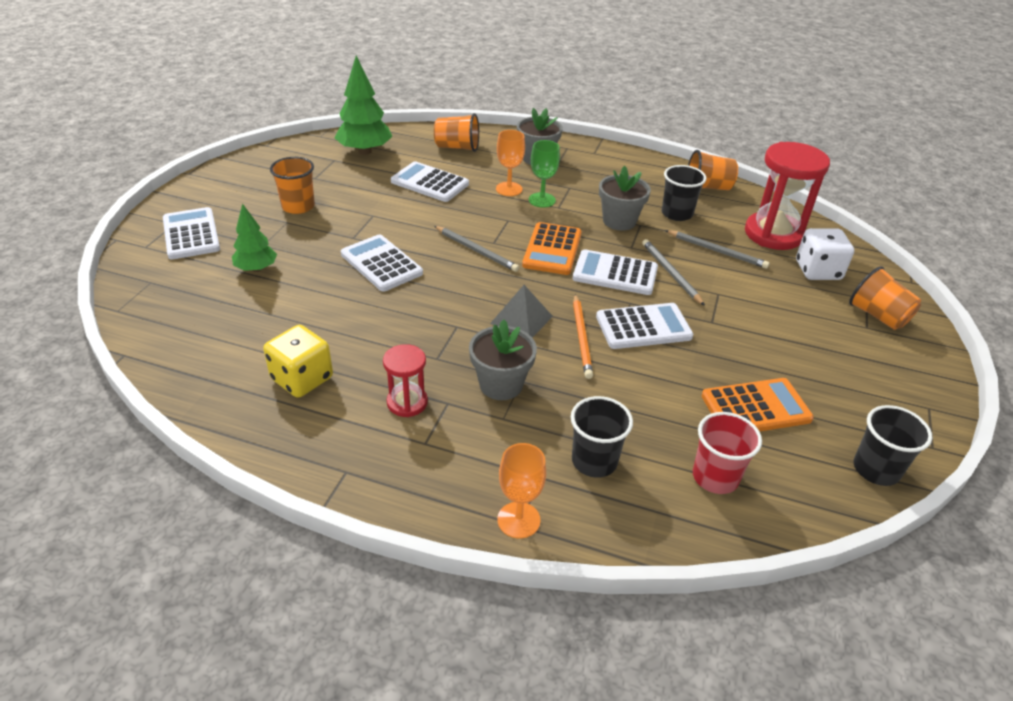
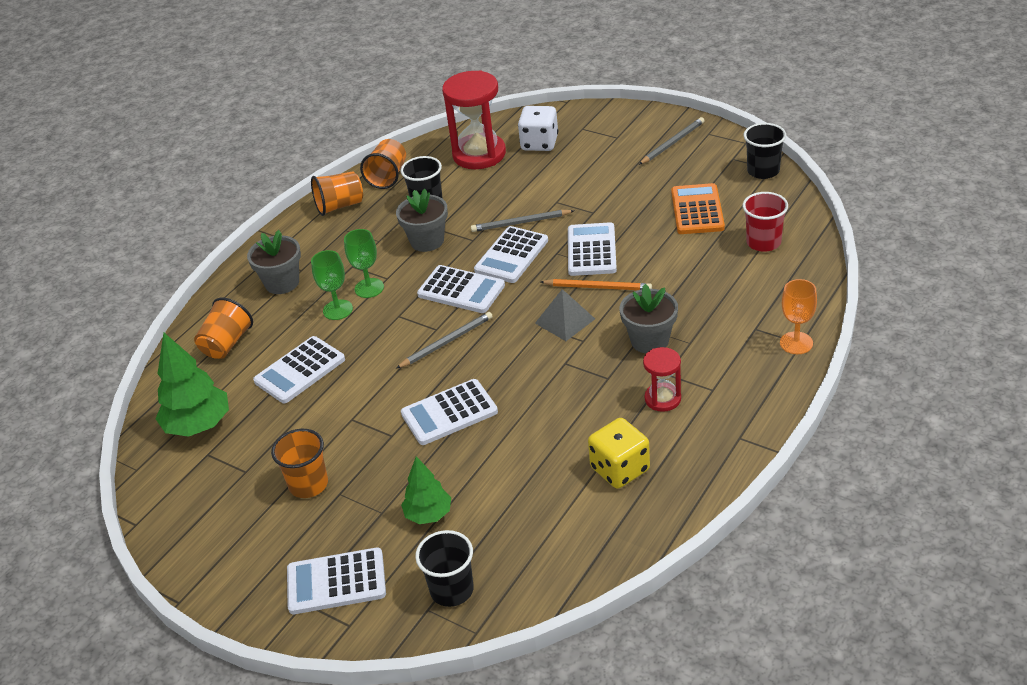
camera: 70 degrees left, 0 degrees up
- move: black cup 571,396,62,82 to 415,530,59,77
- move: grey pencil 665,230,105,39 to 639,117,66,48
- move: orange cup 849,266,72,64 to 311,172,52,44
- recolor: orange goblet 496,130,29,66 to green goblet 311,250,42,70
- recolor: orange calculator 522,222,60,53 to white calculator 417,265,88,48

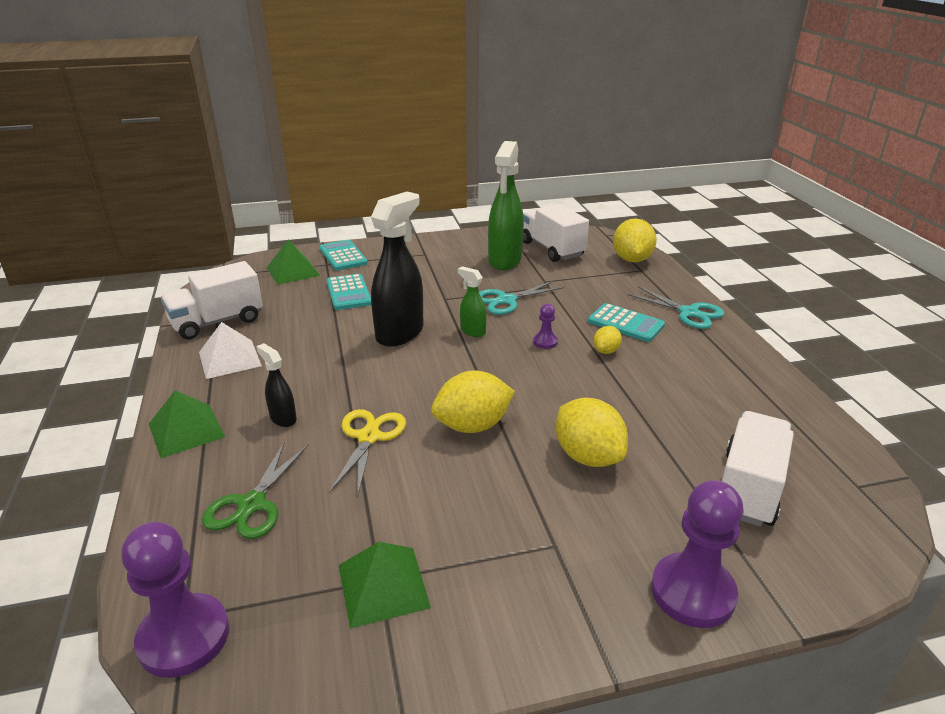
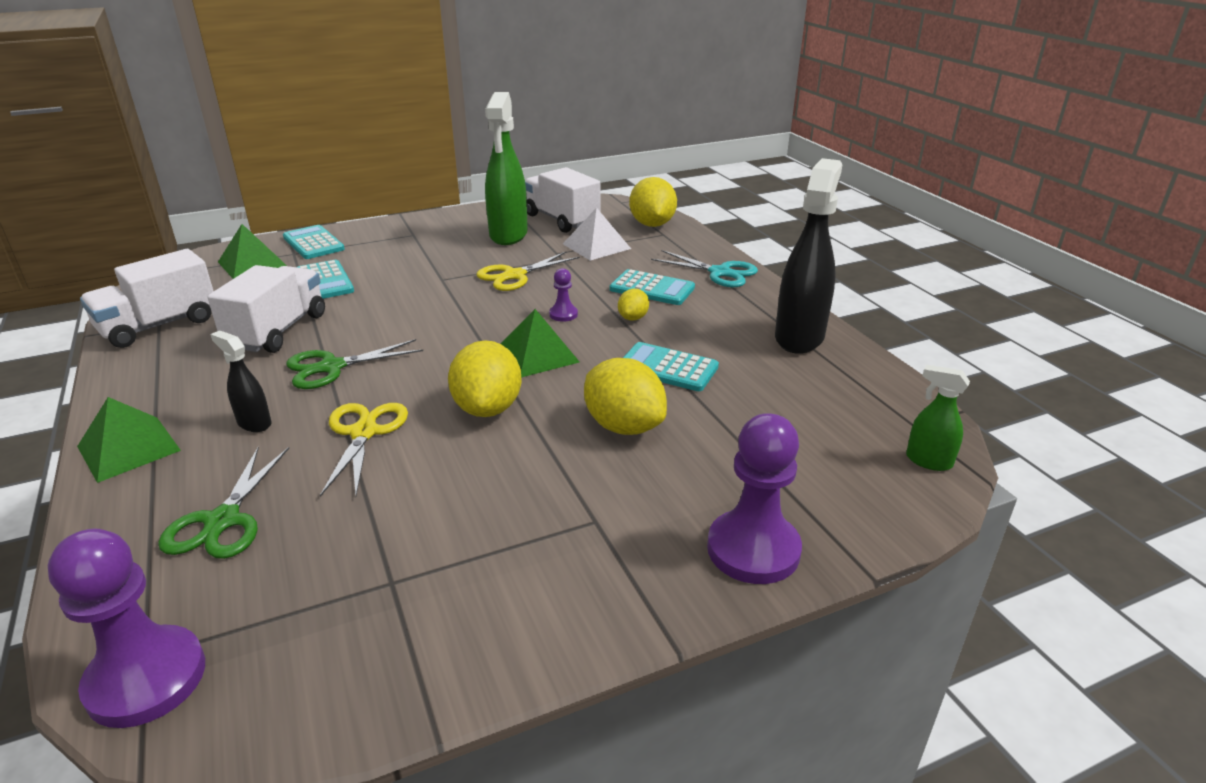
camera: 10 degrees left, 0 degrees up
- insert: green scissors 286,339,137,50
- insert: turquoise calculator 623,342,96,49
- move: white pyramid 199,322,63,57 to 563,208,68,53
- move: green pyramid 339,542,92,86 to 501,309,78,68
- move: black spray bottle 371,192,52,155 to 775,158,68,196
- move: green spray bottle 458,266,29,71 to 906,365,64,106
- move: white truck 722,411,72,116 to 207,265,118,88
- recolor: turquoise scissors 479,281,86,34 to yellow scissors 477,252,103,39
- rotate: yellow lemon 431,371,84,62 = 448,340,74,77 60 degrees counterclockwise

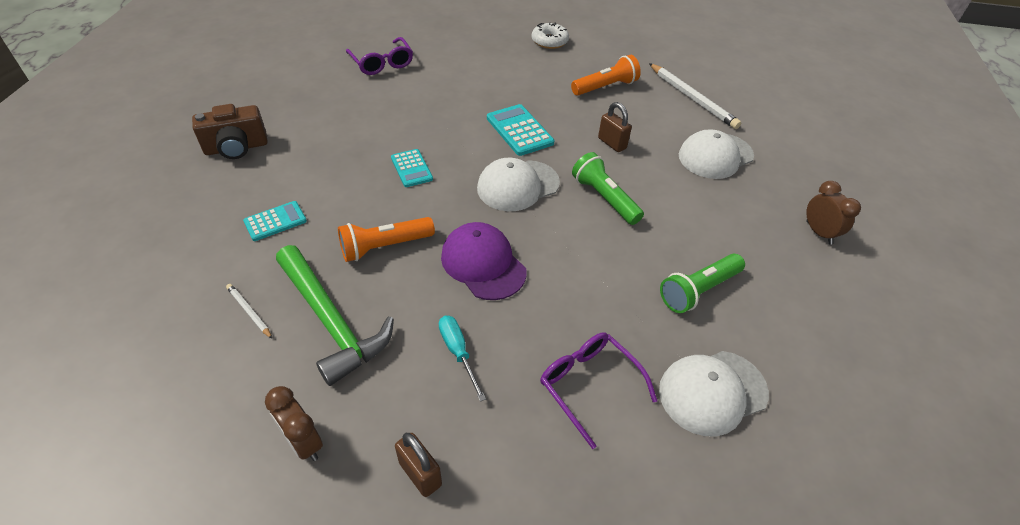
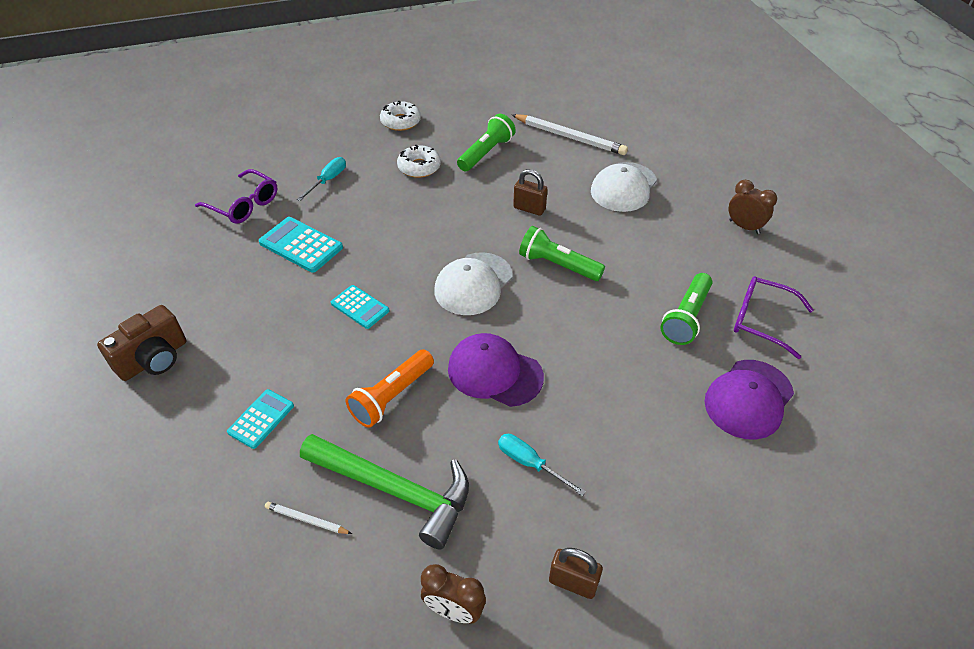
camera: 25 degrees left, 0 degrees up
- insert: turquoise screwdriver 297,157,49,44
- insert: white donut 397,145,44,33
- move: turquoise calculator 487,104,68,52 to 259,217,84,56
- move: purple glasses 540,333,117,116 to 734,276,79,83
- recolor: orange flashlight 571,55,70,41 to green flashlight 457,114,59,57
- recolor: white cap 659,351,110,85 to purple cap 704,360,90,80

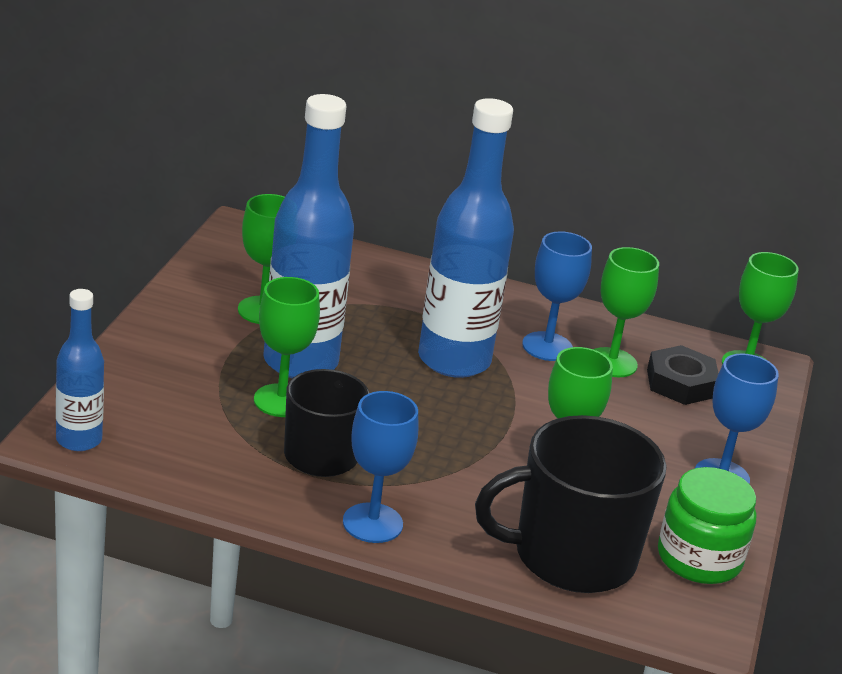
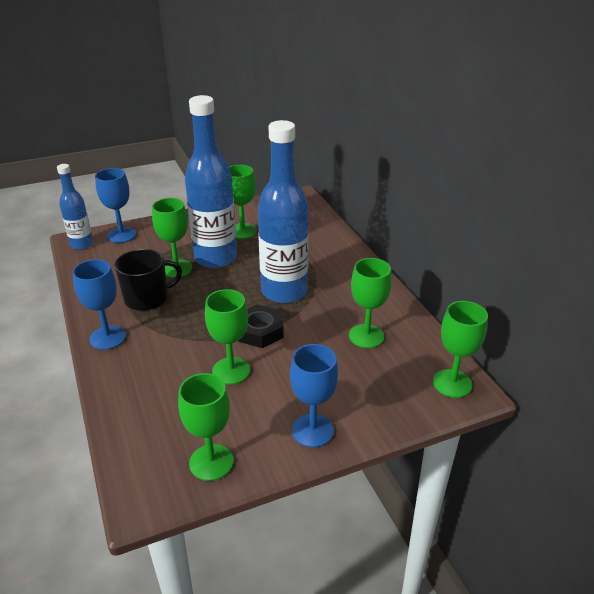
camera: 55 degrees right, 5 degrees up
- delete: black mug 475,415,191,178
- move: blue goblet 522,231,70,130 to 95,168,42,75
- move: black nut 647,345,72,60 to 238,304,46,44
- replace: green jar 658,467,98,117 to green goblet 178,373,56,108

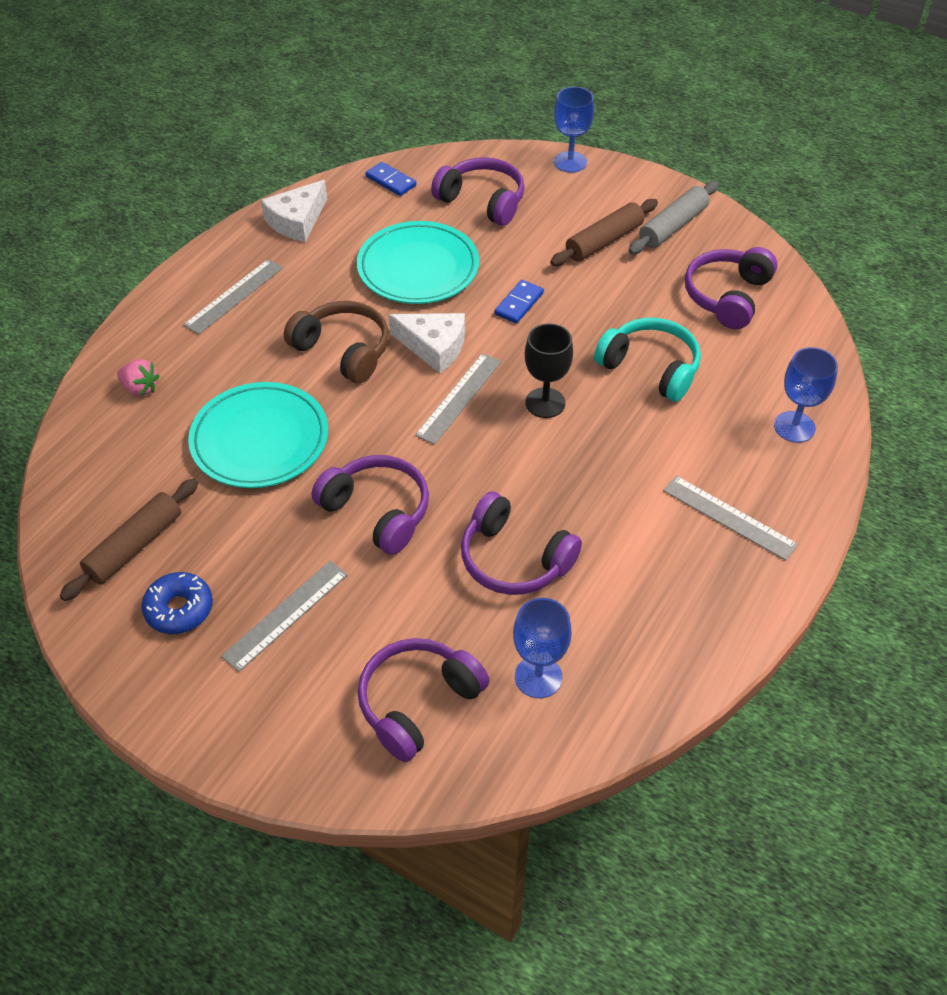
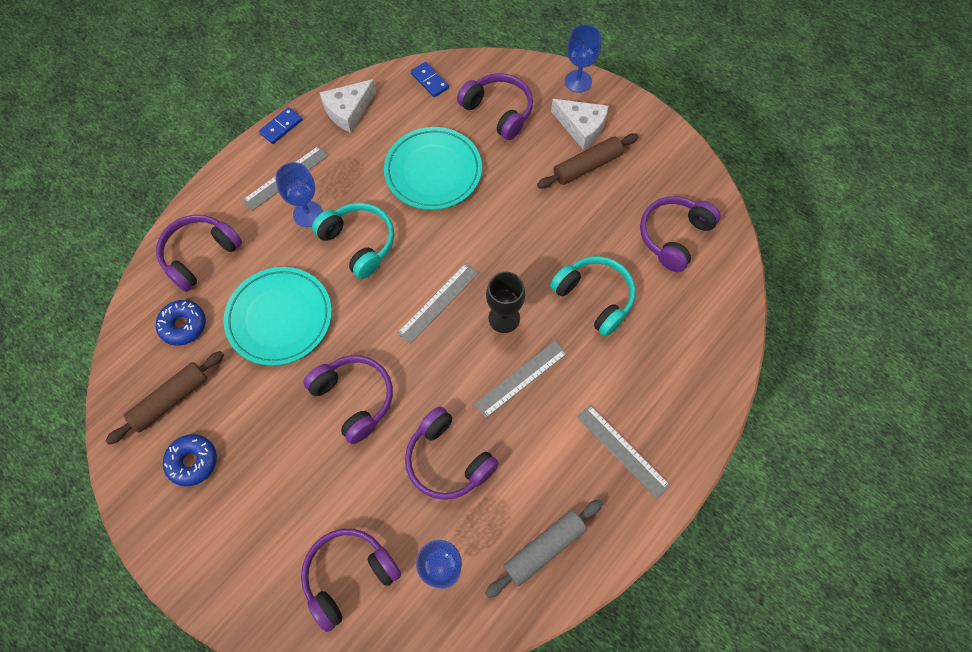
camera: 10 degrees right, 15 degrees up
- insert: blue donut 156,300,50,46
- move: grey ruler 221,561,127,111 to 474,340,93,78
- move: white cheese 389,313,76,60 to 551,99,58,51
- move: blue domino 494,280,50,44 to 259,107,44,37
- move: grey rolling pin 629,181,90,73 to 485,500,118,98
- move: blue goblet 774,347,64,96 to 275,162,48,65
- replace: pink strawberry 117,359,42,37 to purple headphones 156,215,86,77
- recolor: brown headphones 284,301,105,83 to turquoise headphones 312,203,82,76

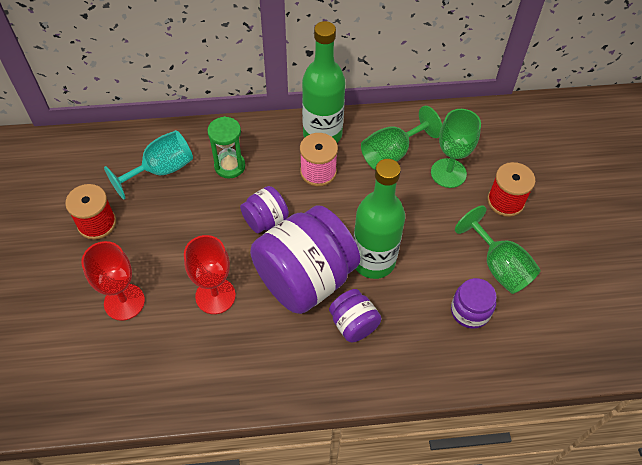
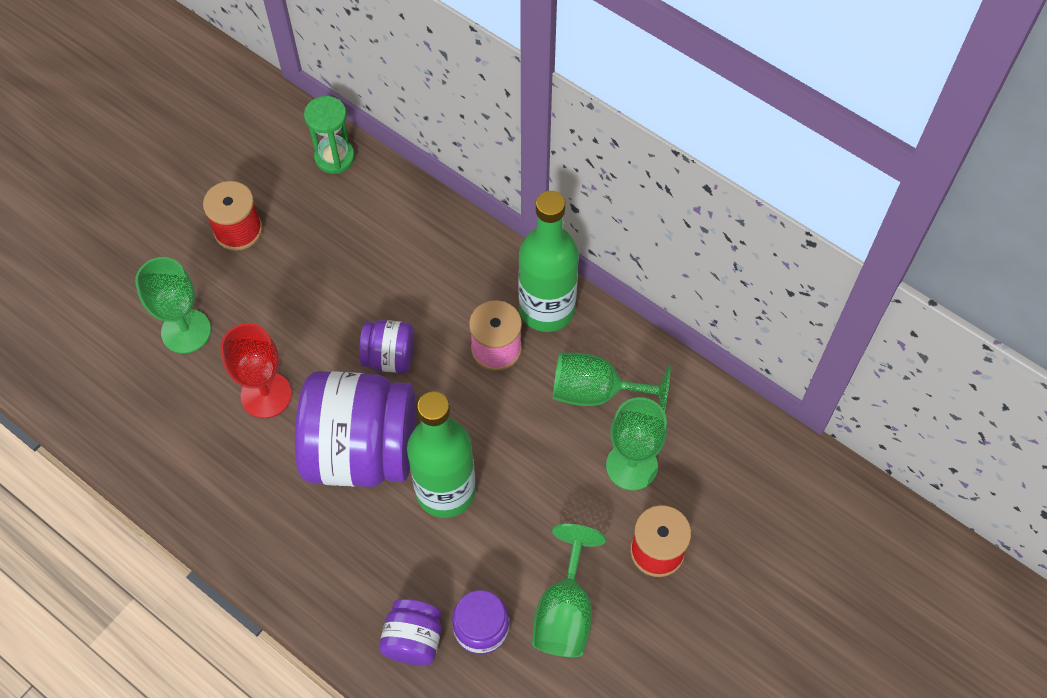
camera: 45 degrees right, 5 degrees up
- delete: turquoise goblet 104,130,89,70
- move: green hourglass 207,116,38,63 to 304,96,51,78
- move: purple jar 329,289,53,53 to 379,599,62,66
- recolor: red goblet 81,241,64,80 to green goblet 135,257,76,96

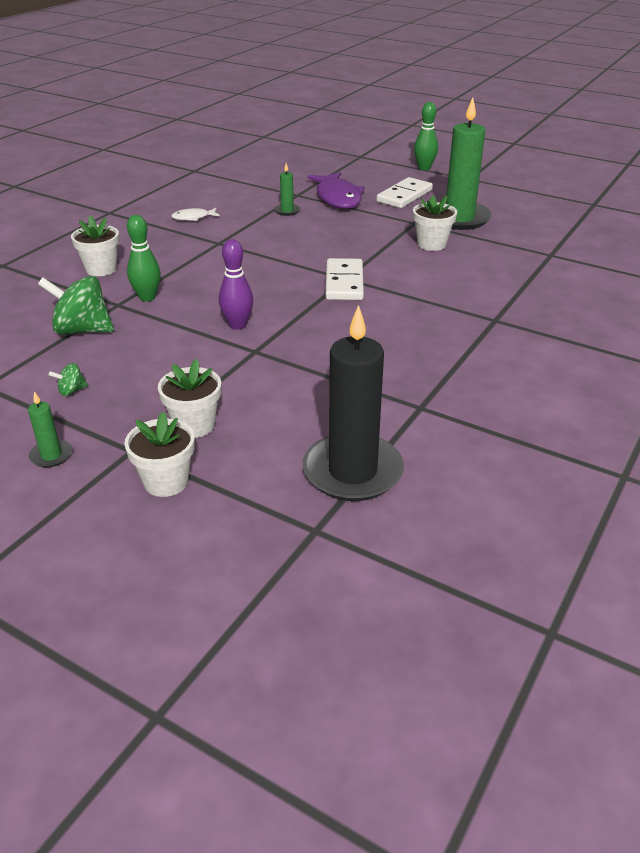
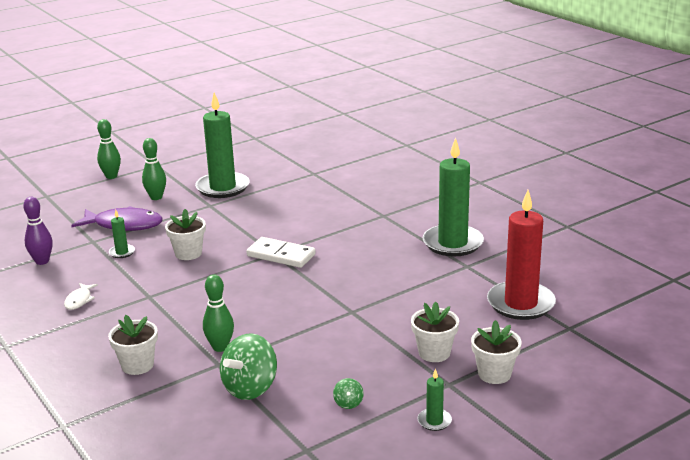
camera: 65 degrees left, 10 degrees down
- insert: green candle 423,138,61,118
- move: purple bowling pin 219,239,34,91 to 23,197,30,68
- move: white flower pot 413,196,44,55 to 165,209,41,51
- replace: white domino 376,177,57,31 to green bowling pin 142,138,24,62
- recolor: black candle 303,305,101,196 to red candle 487,190,69,130

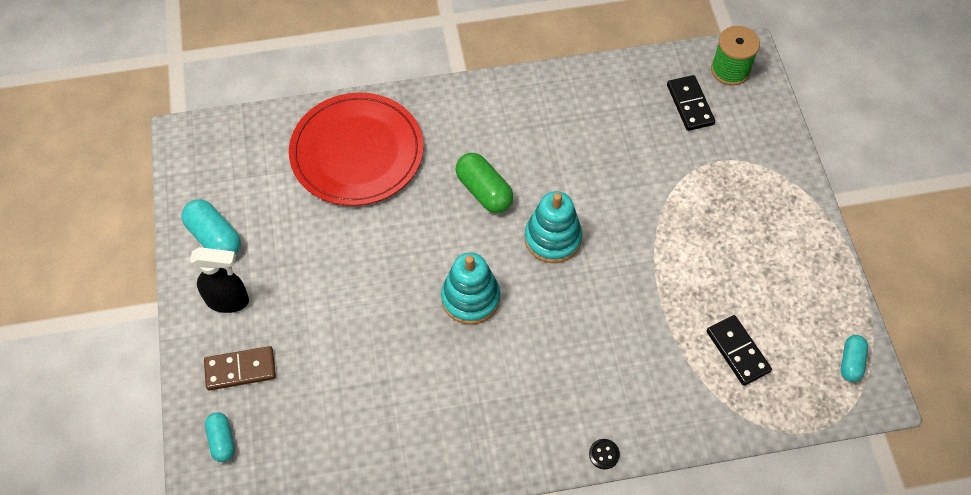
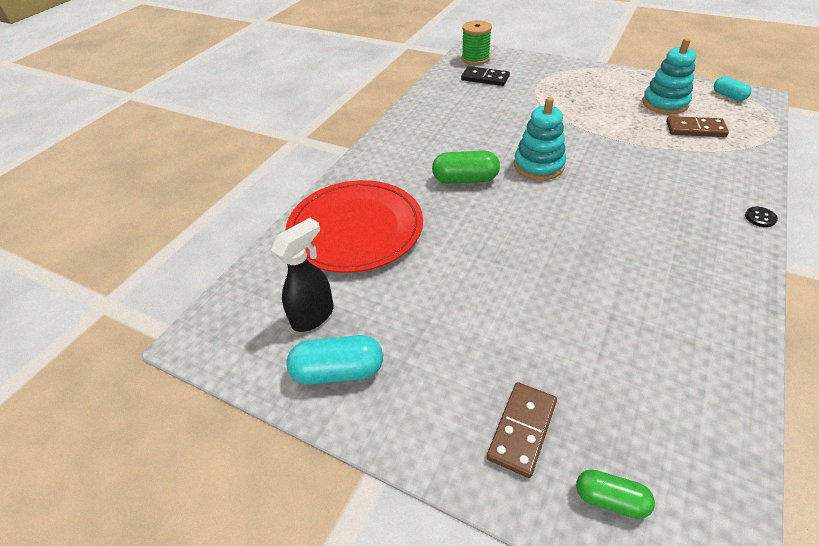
camera: 50 degrees left, 15 degrees down
- move: black spray bottle 190,247,59,66 to 271,218,63,114
- move: turquoise stacking toy 441,252,59,73 to 642,38,54,76
- recolor: turquoise capsule 205,412,30,50 to green capsule 576,469,79,50
- recolor: black domino 707,315,65,71 to brown domino 666,116,63,21

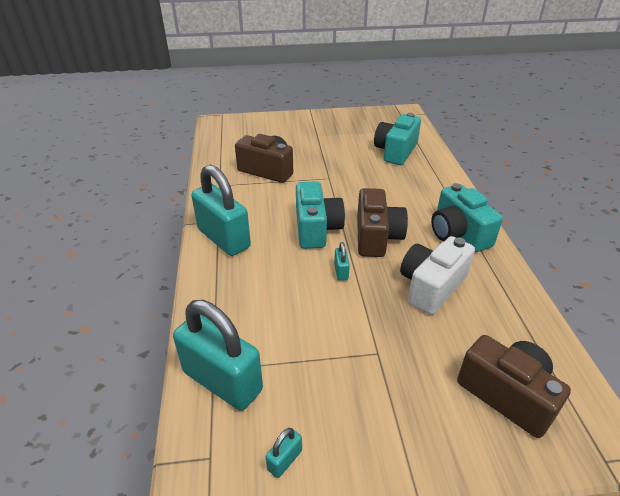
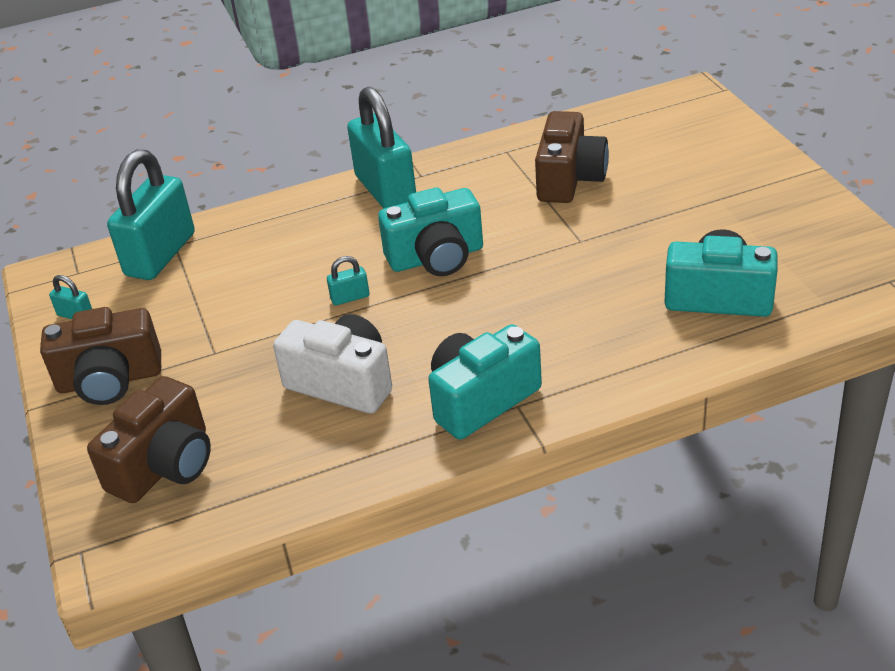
camera: 80 degrees right, 0 degrees up
- move: brown camera 357,188,51,69 to 40,307,121,98
- rotate: turquoise padlock 191,165,60,91 = 347,87,69,122 60 degrees counterclockwise

